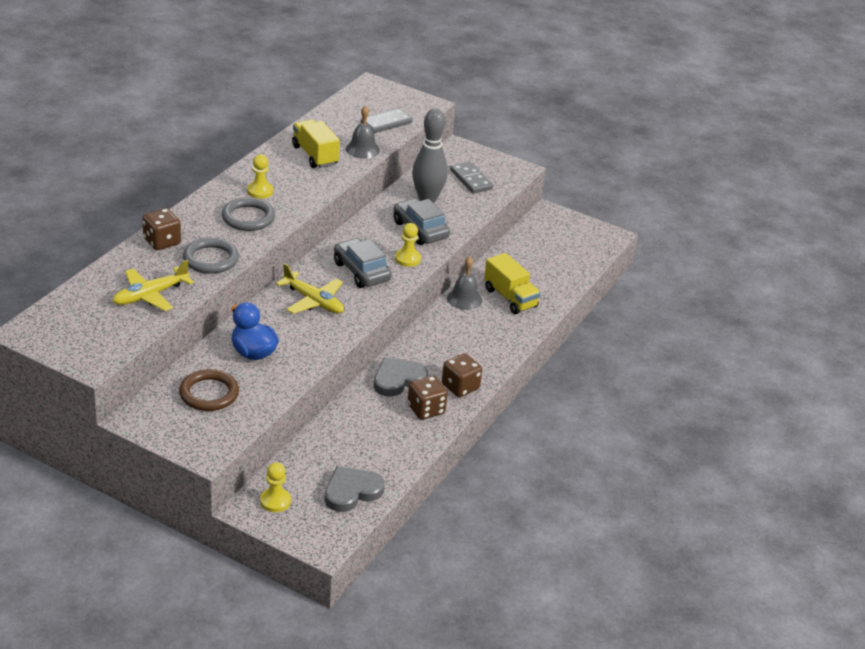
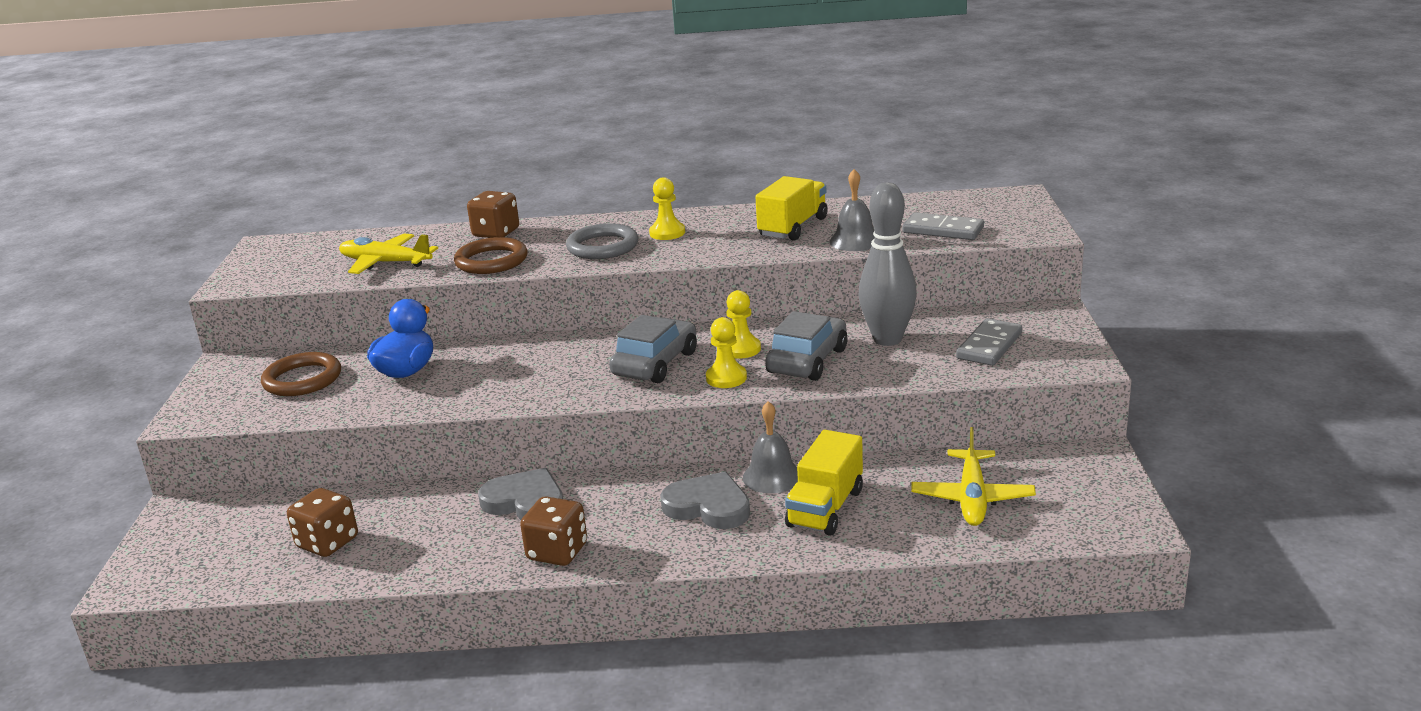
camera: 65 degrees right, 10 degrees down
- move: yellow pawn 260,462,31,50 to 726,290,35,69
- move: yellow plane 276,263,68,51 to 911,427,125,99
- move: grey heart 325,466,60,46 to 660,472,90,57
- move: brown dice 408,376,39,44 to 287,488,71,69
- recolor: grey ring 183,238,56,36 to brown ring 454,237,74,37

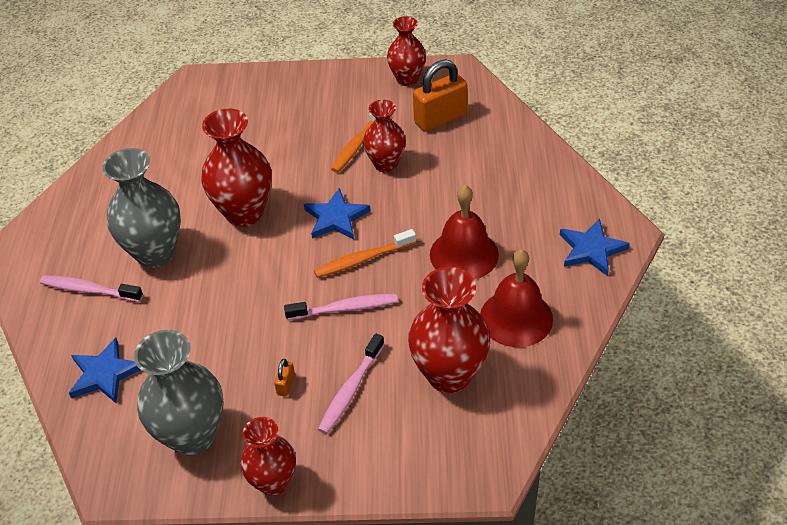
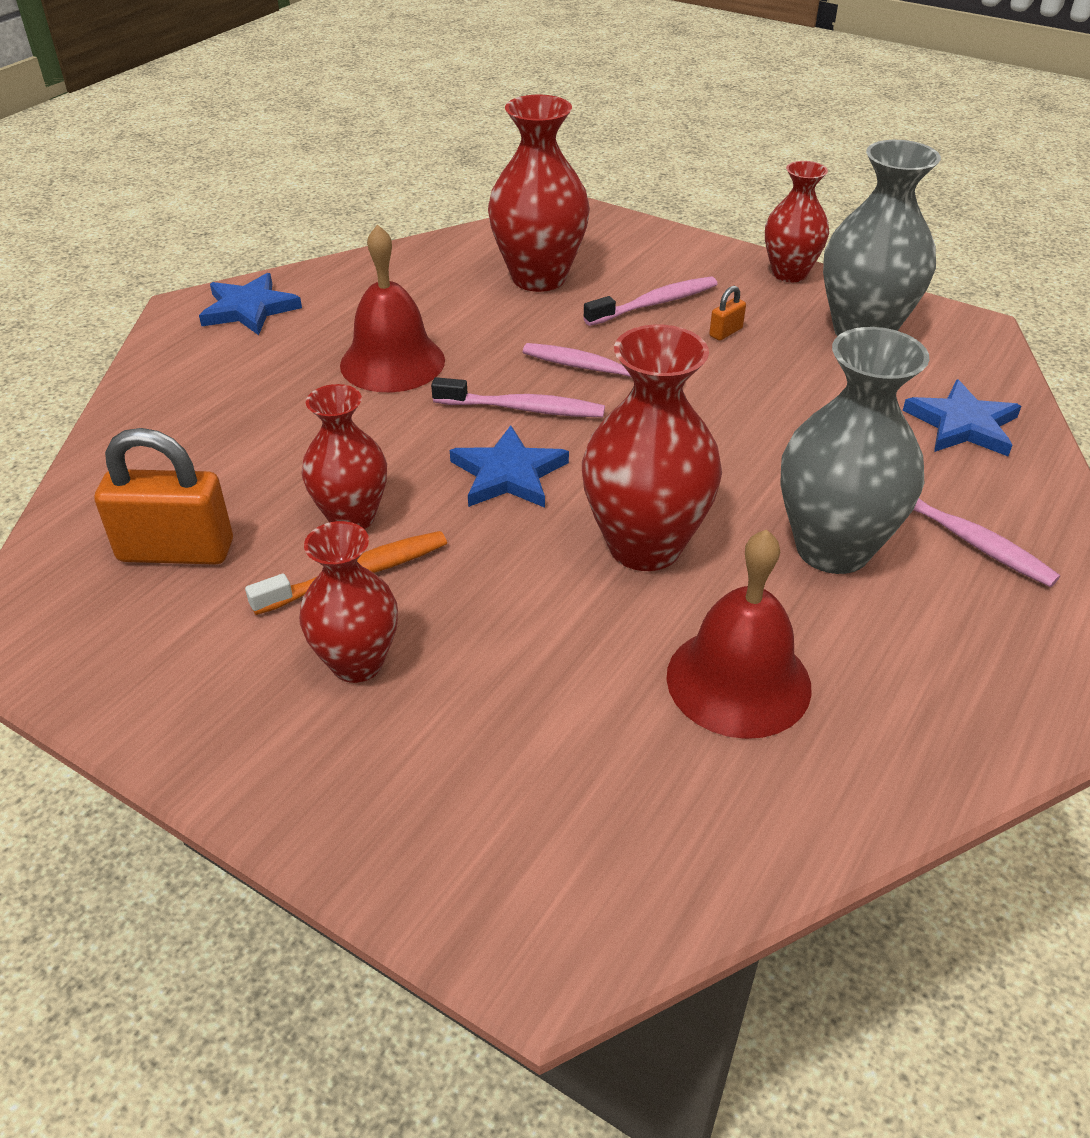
camera: 150 degrees left, 5 degrees down
- move: red vase 387,16,39,70 to 299,521,99,162
- move: red bell 480,249,73,98 to 666,529,146,210
- recolor: orange toothbrush 314,229,102,49 to pink toothbrush 431,377,174,40

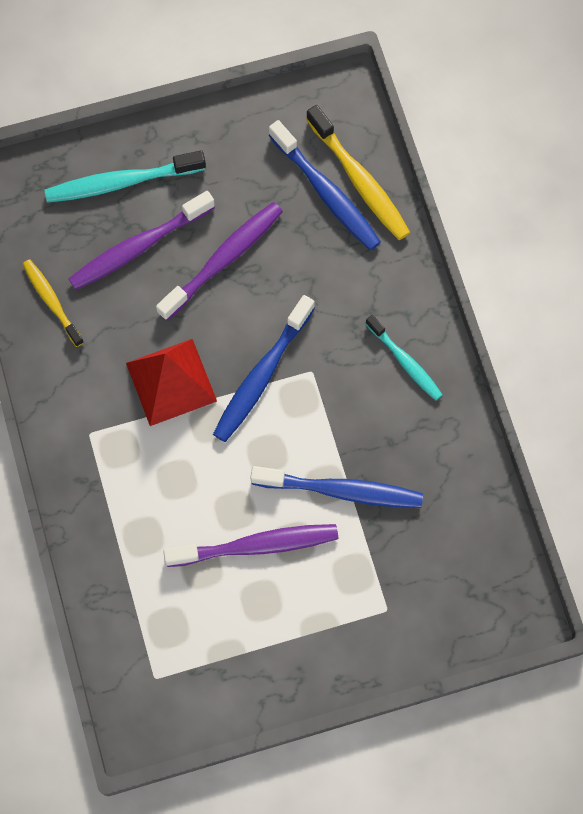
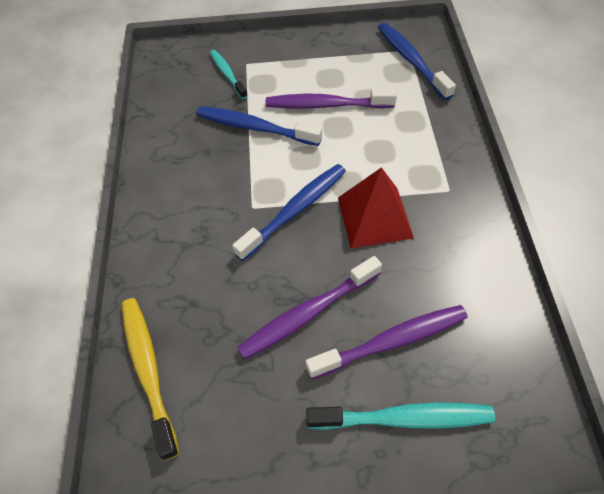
camera: 165 degrees left, 15 degrees down
- delete: yellow toothbrush 22,259,62,88
- move: blue toothbrush 269,120,112,130 to 378,23,78,77
- move: turquoise toothbrush 366,315,77,86 to 210,50,38,49

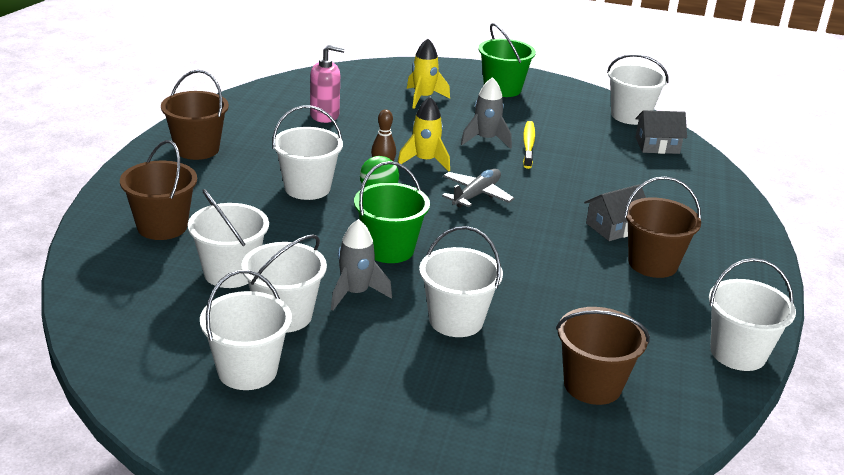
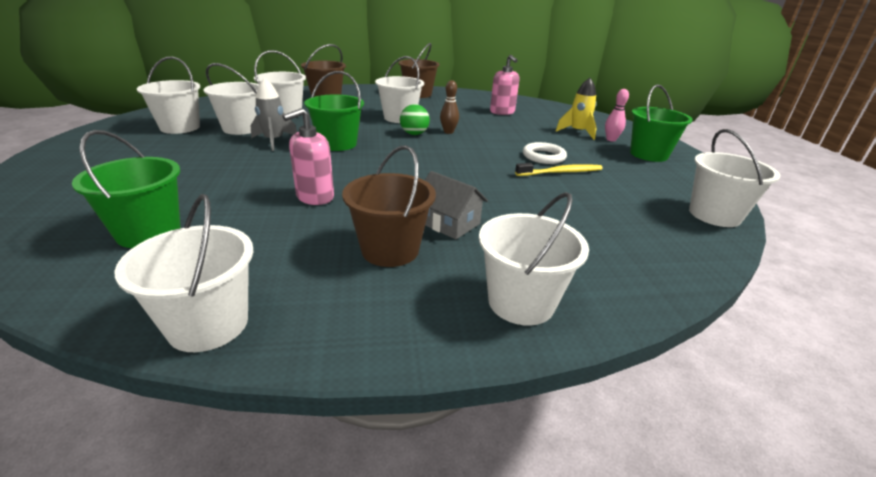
camera: 70 degrees right, 0 degrees up
- delete: yellow rocket 398,97,52,75
- delete: grey plane 442,169,72,39
- delete: grey house 635,110,52,44
- insert: pink soap dispenser 282,108,52,97
- insert: pink bowling pin 605,89,24,52
- move: white bucket 419,226,84,111 to 479,192,110,134
- replace: grey rocket 461,77,51,72 to white ring 523,142,44,22
- recolor: brown bucket 556,307,94,98 to green bucket 72,130,109,118

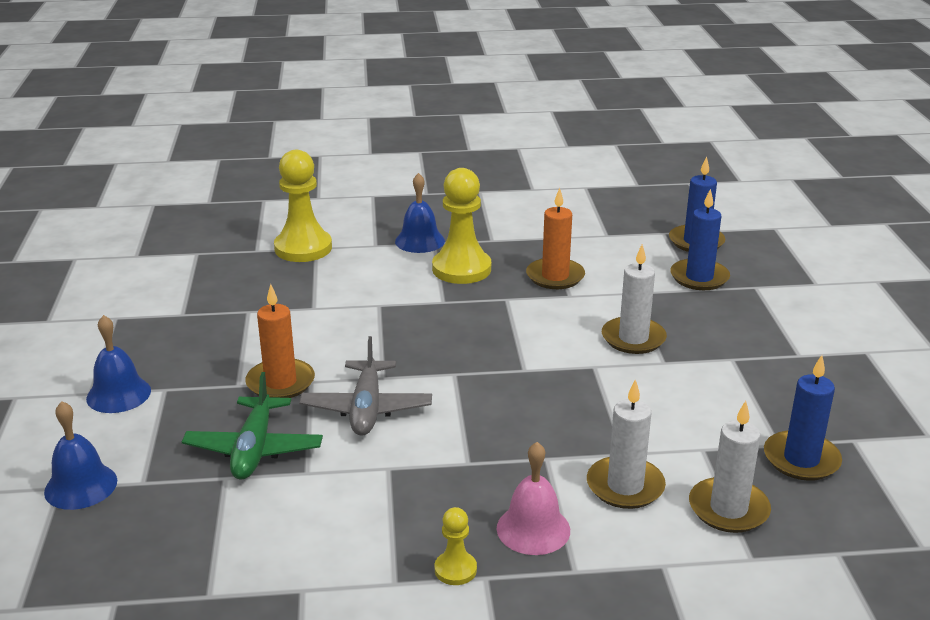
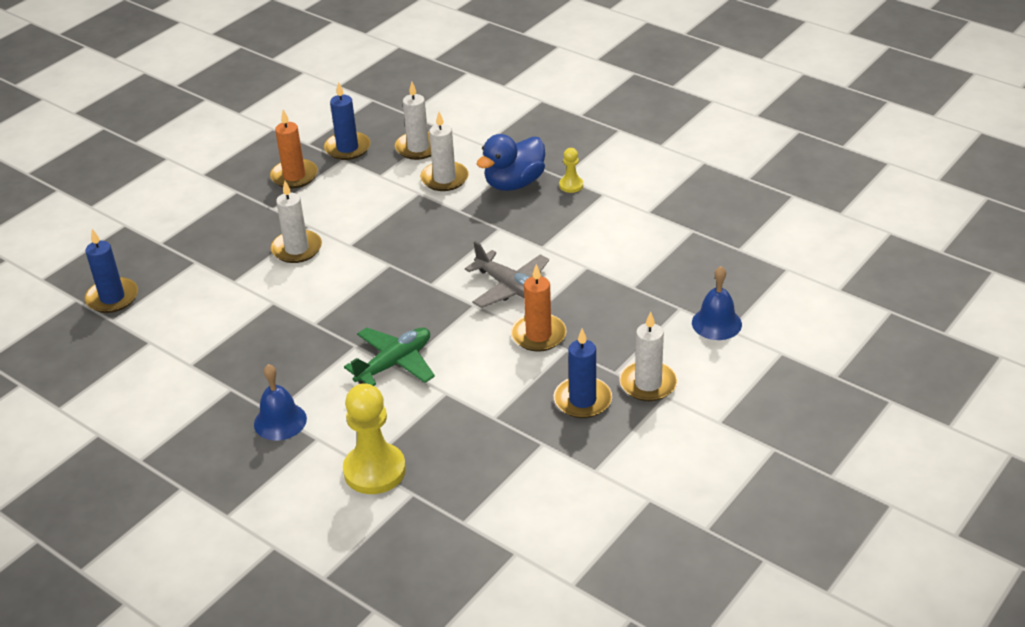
camera: 135 degrees left, 10 degrees up
- delete: yellow pawn 432,168,59,116
- move: green plane 182,372,141,108 to 344,327,91,59
- move: orange candle 526,188,59,101 to 270,109,48,80
- move: blue candle 670,188,60,102 to 554,329,58,89
- replace: blue bell 86,315,65,98 to white candle 619,311,59,90
- replace: pink bell 497,442,73,113 to blue duck 477,134,68,57
- rotate: grey plane 299,336,133,100 = 465,241,84,67 90 degrees clockwise

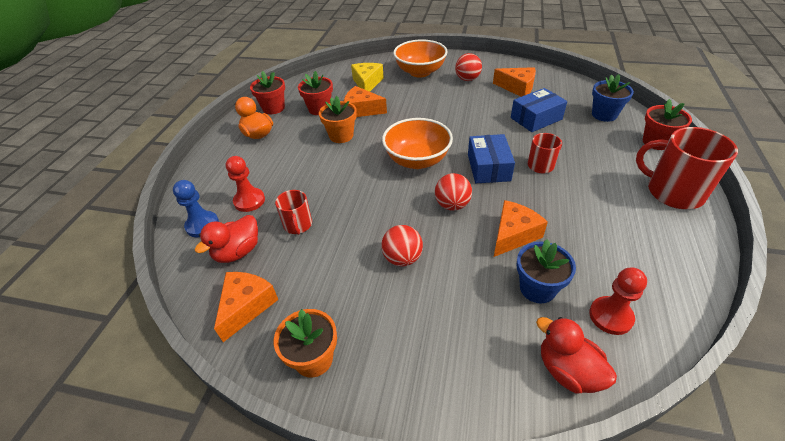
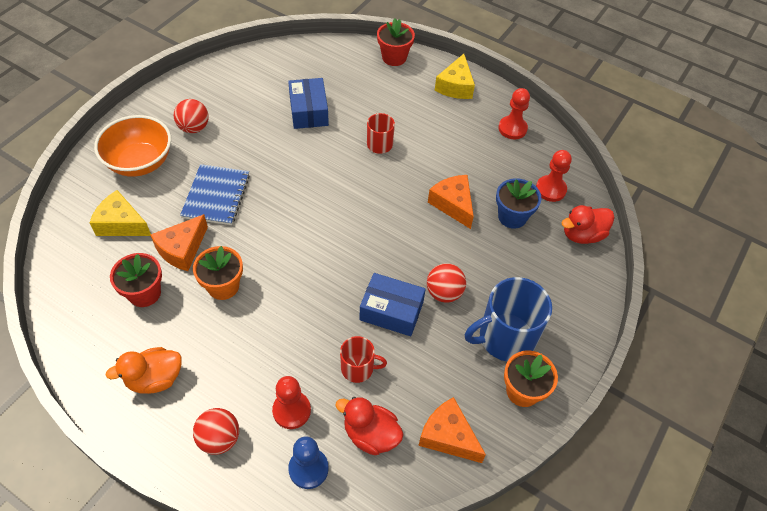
camera: 75 degrees left, 10 degrees up
- delete: red flower pot 250,71,35,43
- delete: orange bowl 382,118,71,51
- delete: orange cheese 493,67,43,30
- delete: blue flower pot 592,74,42,48
- insert: blue notebook 180,164,70,61
- insert: blue mug 465,277,87,84
- insert: red pawn 498,88,32,51
- move: red ball 435,173,37,38 to 193,408,46,47
- move: blue box 468,134,47,49 to 360,273,66,63
- replace: red mug 636,127,102,82 to yellow cheese 435,54,40,45
- rotate: red duck 195,215,63,48 = 335,397,69,58 150 degrees clockwise

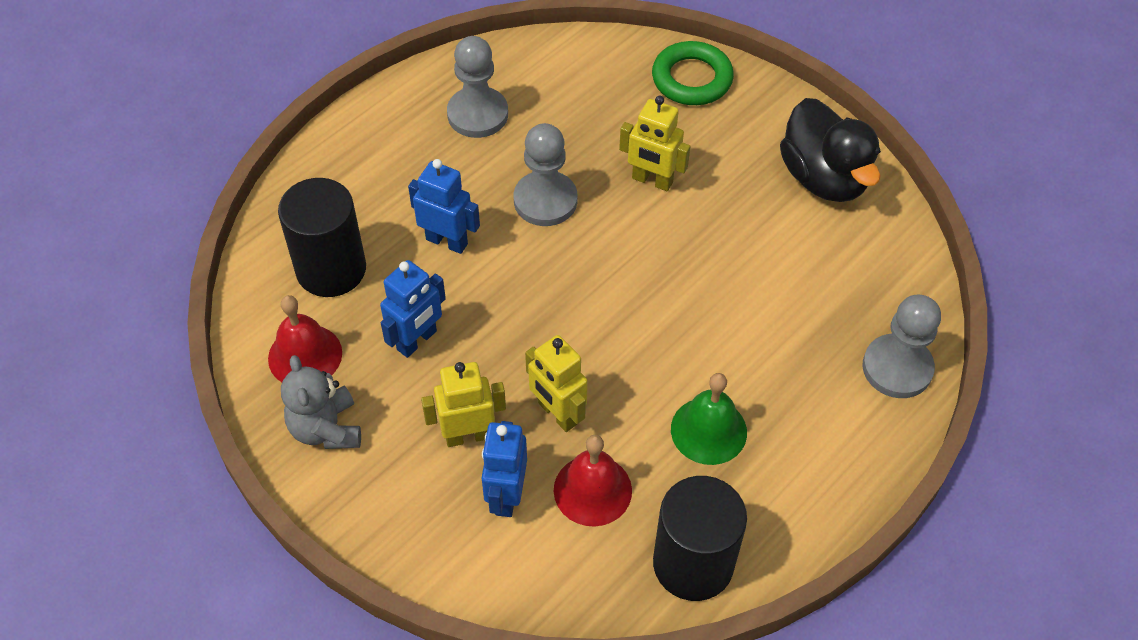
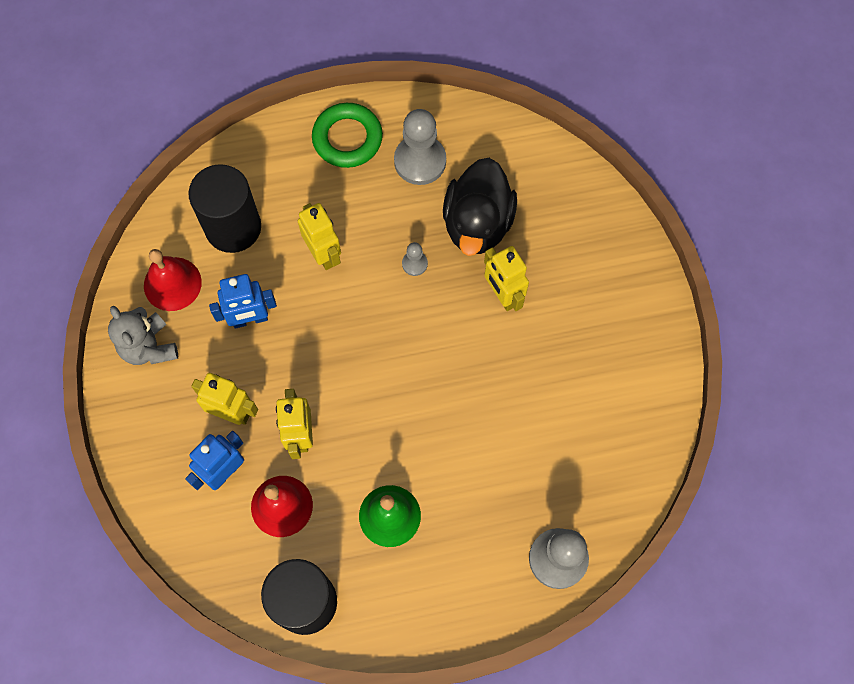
camera: 35 degrees right, 15 degrees up
- move: green ring 652,41,82,64 to 312,103,71,65
- move: black duck 780,98,101,104 to 443,158,74,98
- recolor: blue robot 408,159,72,95 to yellow robot 298,203,43,67
- rotate: grey teddy bear 281,355,80,94 = 108,306,70,59 45 degrees counterclockwise
- resize: grey pawn 514,123,63,103 = 402,242,26,34 x0.48

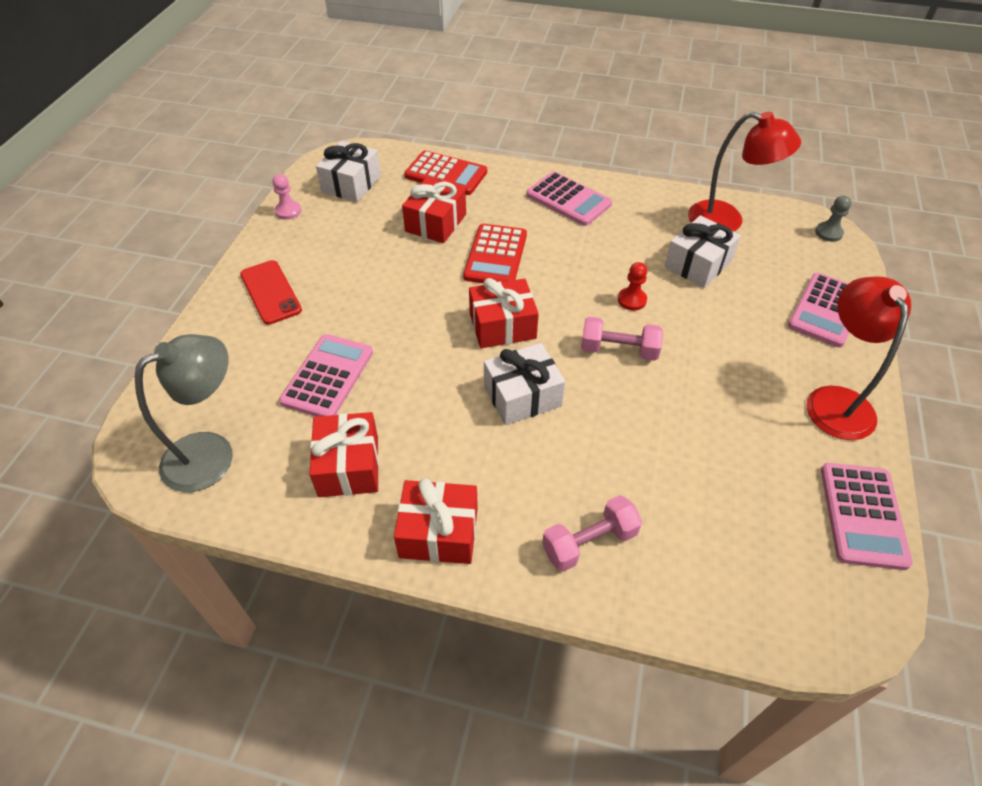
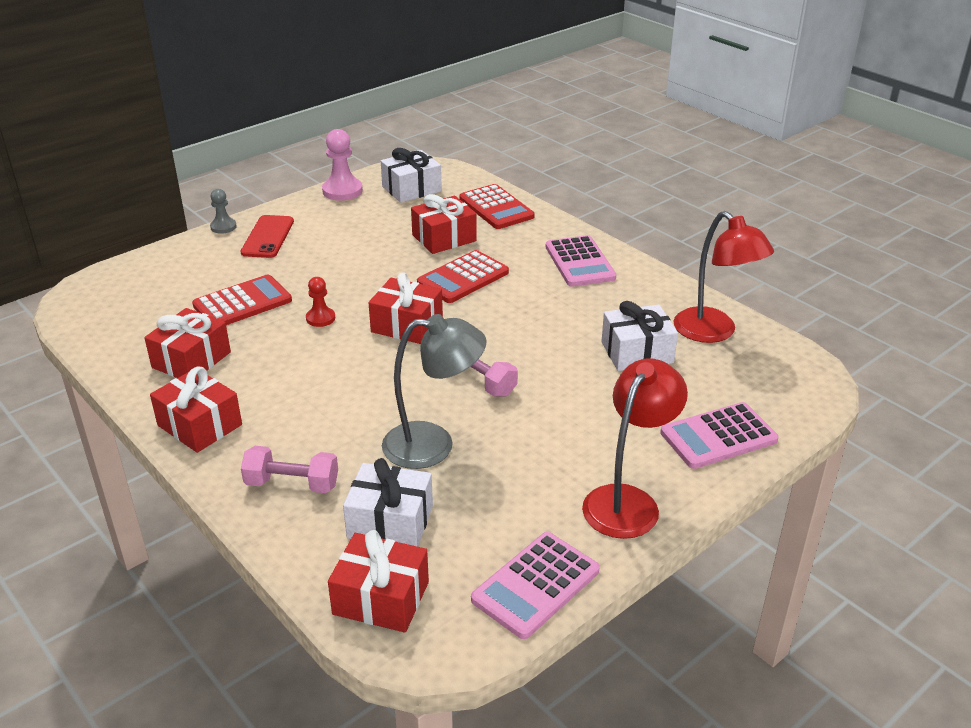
camera: 35 degrees right, 15 degrees down
- insert: red gift 328,530,101,103
- move: grey lamp 135,334,98,158 to 382,314,104,155
- move: white gift 484,343,81,82 to 343,458,90,89
- move: red pawn 618,262,29,48 to 306,277,29,50
- move: grey pawn 815,195,37,47 to 210,189,27,45
- recolor: pink calculator 279,334,94,83 to red calculator 192,275,100,50
- resize: pink pawn 272,174,29,46 = 322,129,41,72 x1.66

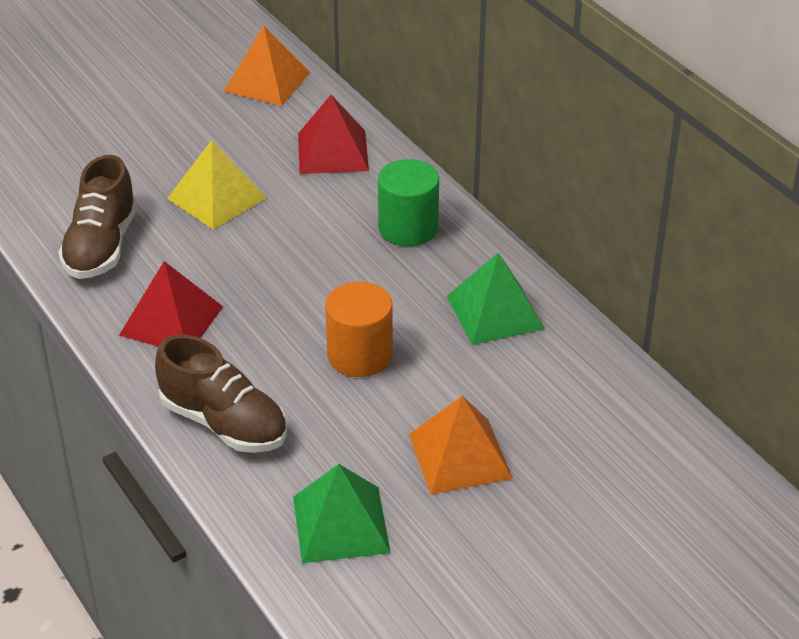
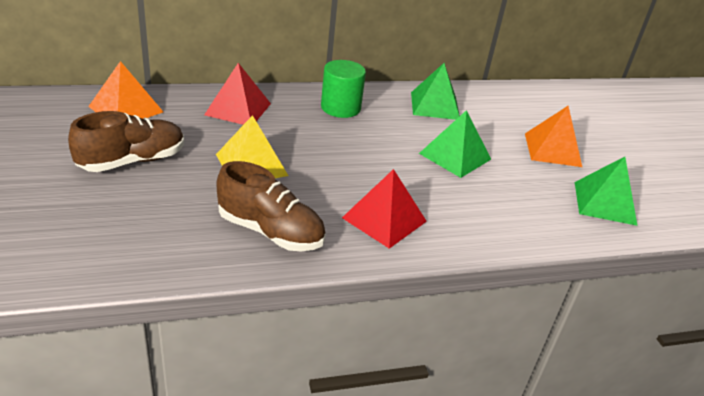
camera: 75 degrees left, 5 degrees down
- move: brown shoe 155,335,132,118 to 68,111,116,61
- replace: orange cylinder 325,282,68,95 to green pyramid 419,110,72,68

